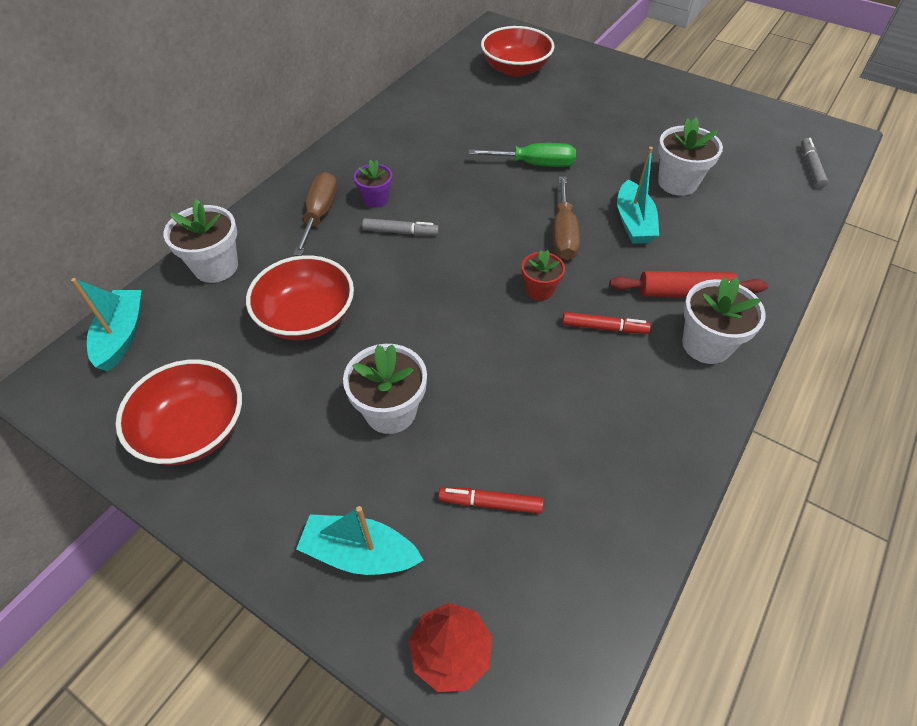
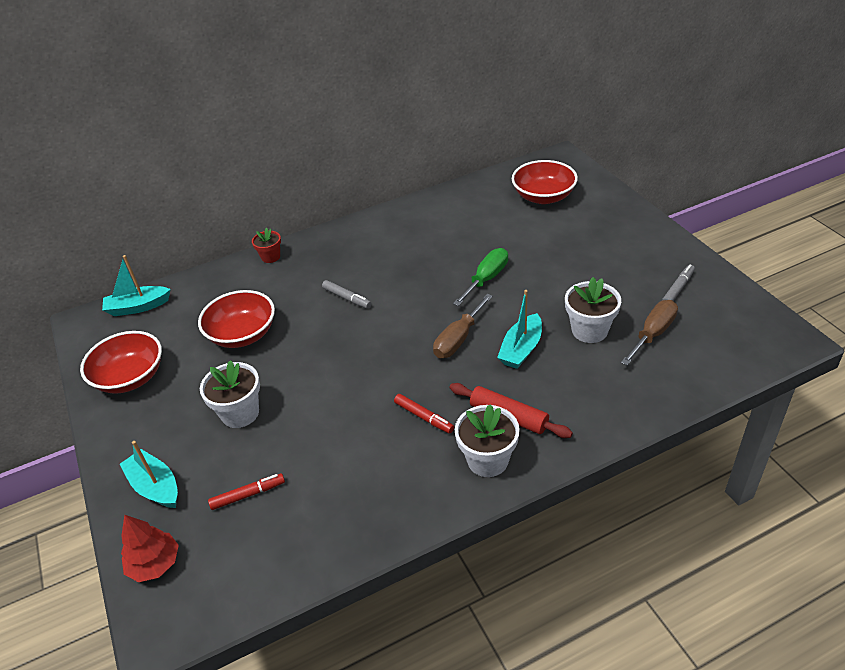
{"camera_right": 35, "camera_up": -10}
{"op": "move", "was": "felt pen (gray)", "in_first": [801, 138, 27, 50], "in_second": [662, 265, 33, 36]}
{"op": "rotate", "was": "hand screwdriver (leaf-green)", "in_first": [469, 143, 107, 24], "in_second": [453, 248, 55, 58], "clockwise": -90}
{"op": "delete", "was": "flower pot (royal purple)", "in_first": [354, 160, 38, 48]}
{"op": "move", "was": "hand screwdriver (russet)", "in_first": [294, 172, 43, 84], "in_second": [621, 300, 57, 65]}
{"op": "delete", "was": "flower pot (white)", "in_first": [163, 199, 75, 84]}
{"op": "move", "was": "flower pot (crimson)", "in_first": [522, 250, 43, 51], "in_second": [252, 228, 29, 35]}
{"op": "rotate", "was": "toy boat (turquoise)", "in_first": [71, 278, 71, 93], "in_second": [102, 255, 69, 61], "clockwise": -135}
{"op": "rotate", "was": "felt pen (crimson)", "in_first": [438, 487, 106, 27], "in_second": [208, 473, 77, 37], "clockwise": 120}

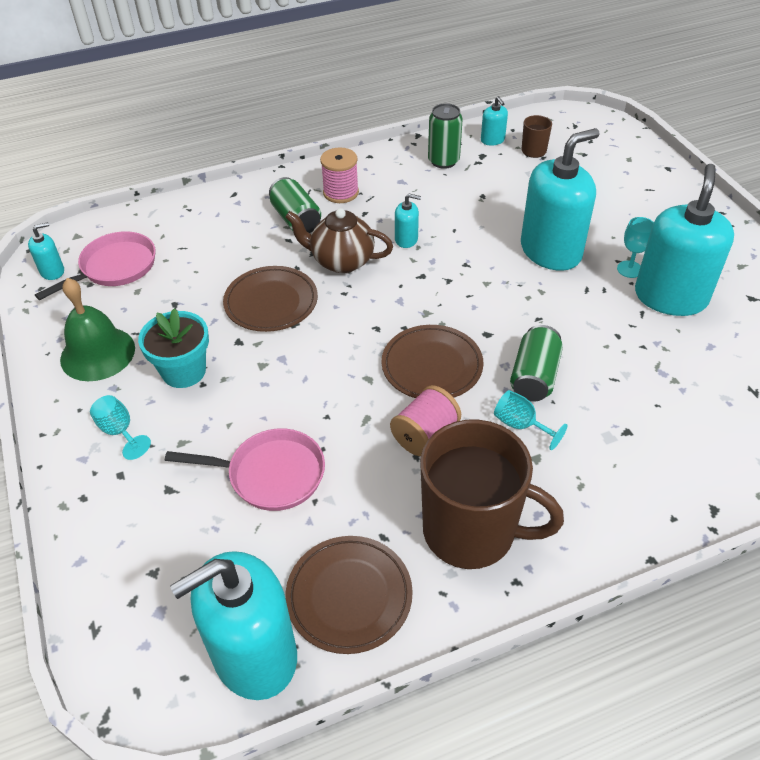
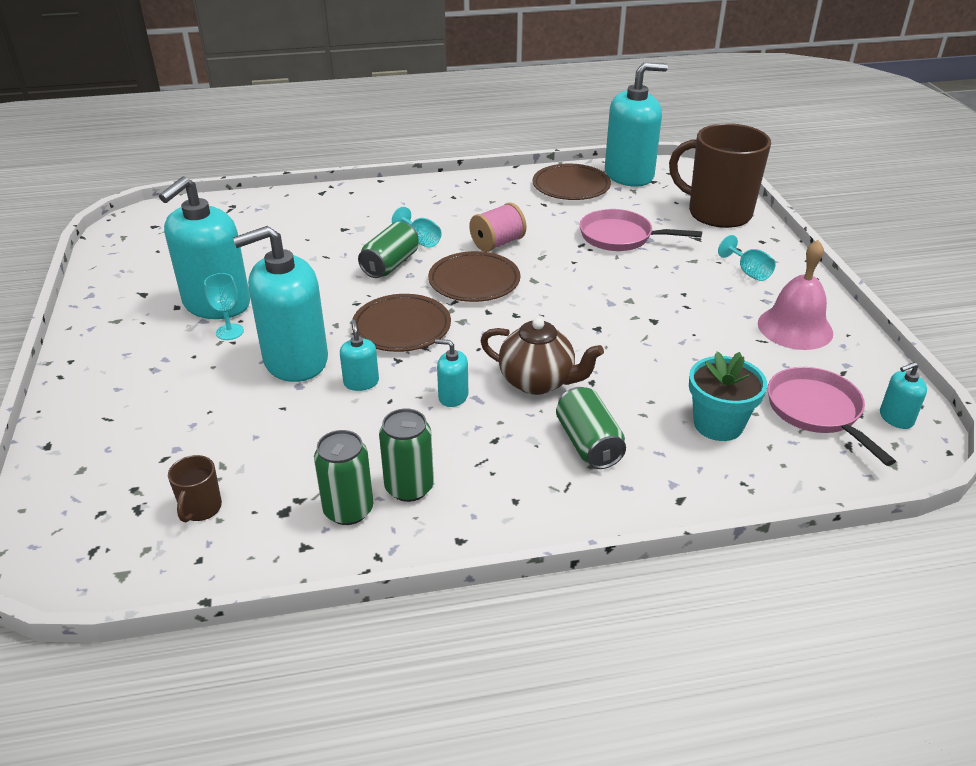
{"camera_right": -170, "camera_up": -10}
{"op": "move", "was": "soap dispenser (turquoise)", "in_first": [481, 96, 27, 50], "in_second": [340, 320, 39, 71]}
{"op": "delete", "was": "spool (pink)", "in_first": [320, 147, 39, 56]}
{"op": "rotate", "was": "pan (pink)", "in_first": [35, 231, 121, 69], "in_second": [768, 367, 128, 99], "clockwise": 105}
{"op": "move", "was": "dinner plate (russet)", "in_first": [223, 266, 95, 66], "in_second": [352, 294, 99, 58]}
{"op": "recolor", "was": "school bell (leaf-green)", "now": "school bell (pink)", "in_first": [60, 278, 75, 103], "in_second": [758, 240, 75, 110]}
{"op": "move", "was": "flower pot (turquoise)", "in_first": [138, 308, 71, 80], "in_second": [689, 351, 78, 90]}
{"op": "move", "was": "coffee mug (russet)", "in_first": [420, 420, 144, 149], "in_second": [669, 123, 102, 105]}
{"op": "insert", "now": "can (leaf-green)", "in_second": [379, 408, 55, 94]}

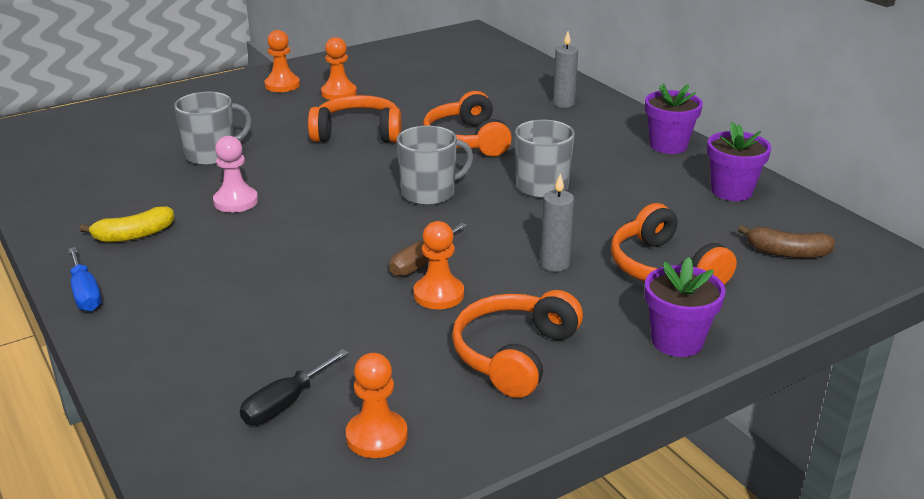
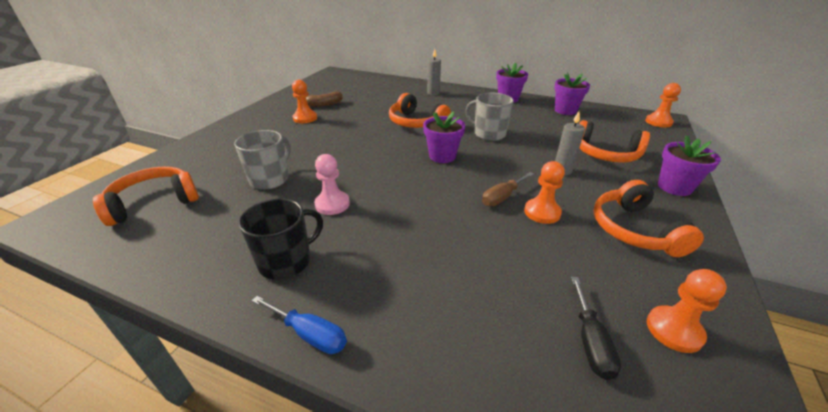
{"camera_right": -35, "camera_up": 5}
{"op": "move", "was": "game pawn (orange-coloured)", "in_first": [264, 30, 36, 62], "in_second": [645, 83, 36, 44]}
{"op": "move", "was": "over-ear headphones (orange-coloured)", "in_first": [308, 95, 94, 48], "in_second": [93, 166, 106, 60]}
{"op": "replace", "was": "coffee mug (gray)", "now": "flower pot (royal purple)", "in_first": [397, 126, 76, 79], "in_second": [423, 111, 42, 52]}
{"op": "replace", "was": "banana (bright yellow)", "now": "coffee mug (ebony)", "in_first": [80, 207, 94, 35], "in_second": [239, 198, 84, 82]}
{"op": "rotate", "was": "hand screwdriver (russet)", "in_first": [389, 223, 78, 54], "in_second": [482, 172, 52, 34], "clockwise": 45}
{"op": "move", "was": "banana (russet)", "in_first": [738, 225, 97, 33], "in_second": [306, 92, 37, 15]}

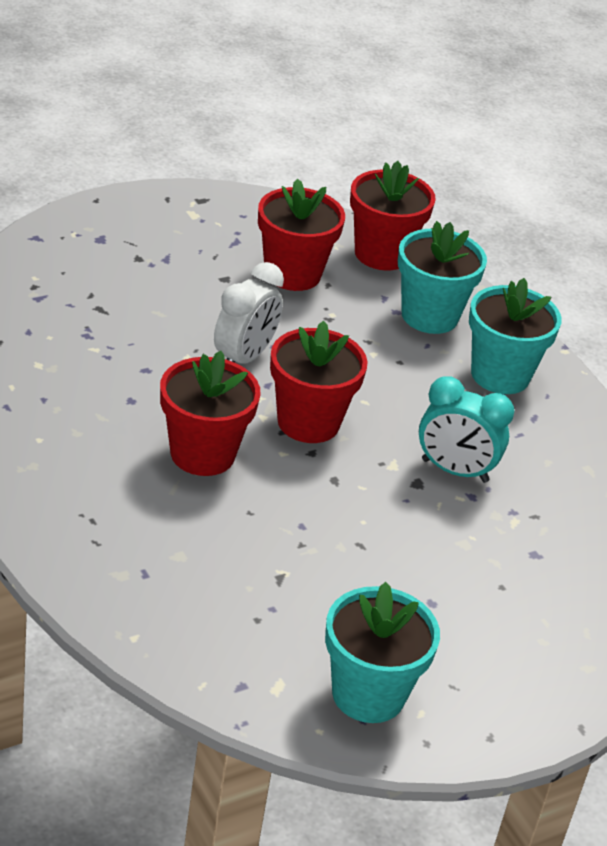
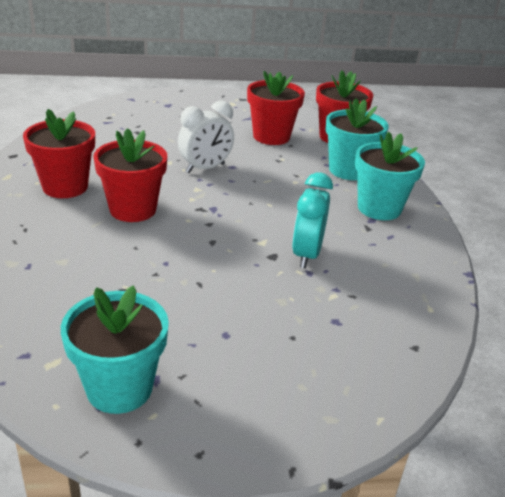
{"camera_right": 25, "camera_up": -5}
{"op": "move", "was": "flower pot (crimson)", "in_first": [270, 321, 98, 122], "in_second": [23, 109, 72, 89]}
{"op": "rotate", "was": "alarm clock (turquoise)", "in_first": [419, 376, 95, 107], "in_second": [292, 172, 41, 97], "clockwise": 60}

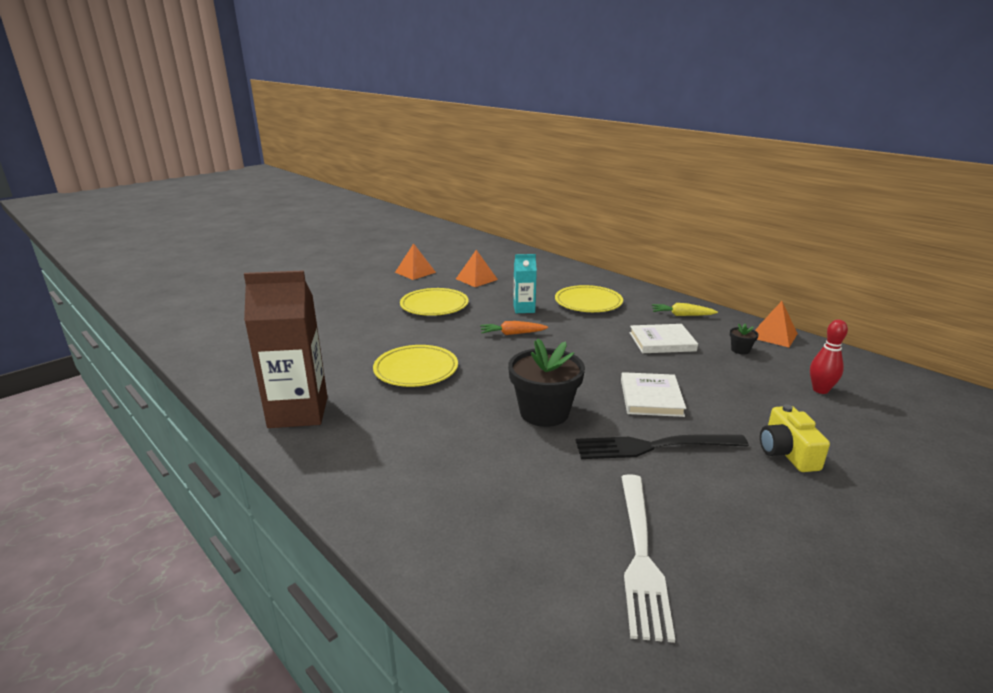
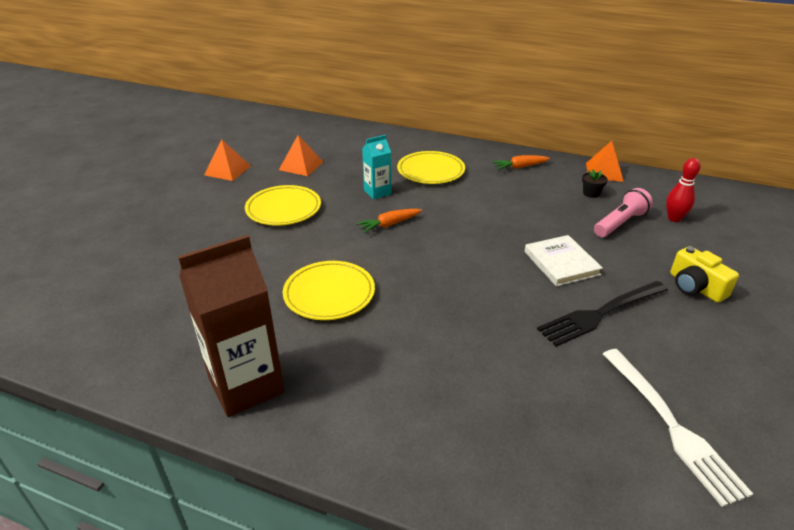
{"camera_right": -25, "camera_up": 10}
{"op": "recolor", "was": "carrot (bright yellow)", "now": "carrot (orange-coloured)", "in_first": [652, 303, 66, 13], "in_second": [492, 155, 58, 15]}
{"op": "delete", "was": "book (white)", "in_first": [629, 324, 69, 29]}
{"op": "delete", "was": "flower pot (ebony)", "in_first": [508, 339, 77, 88]}
{"op": "insert", "now": "pocket torch (pink)", "in_second": [594, 188, 59, 49]}

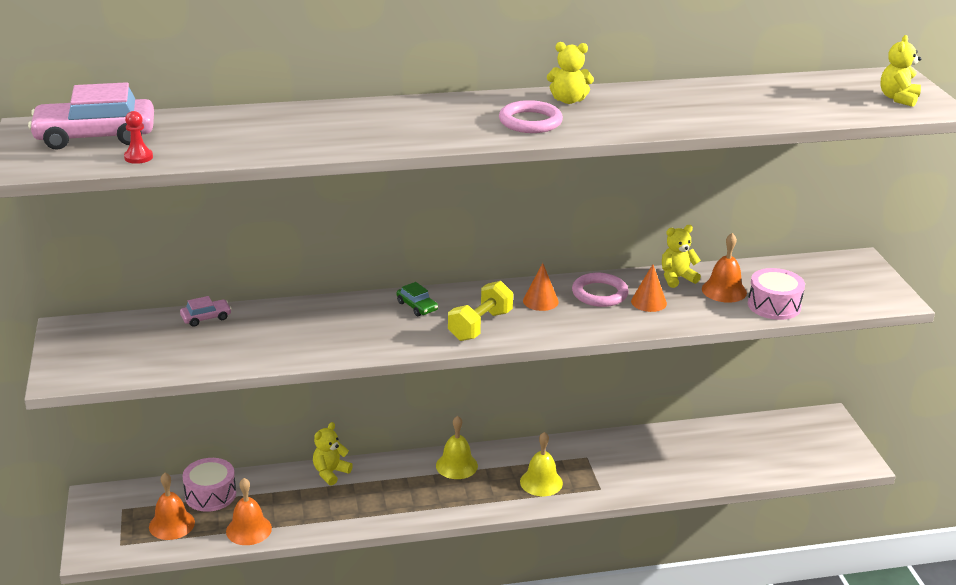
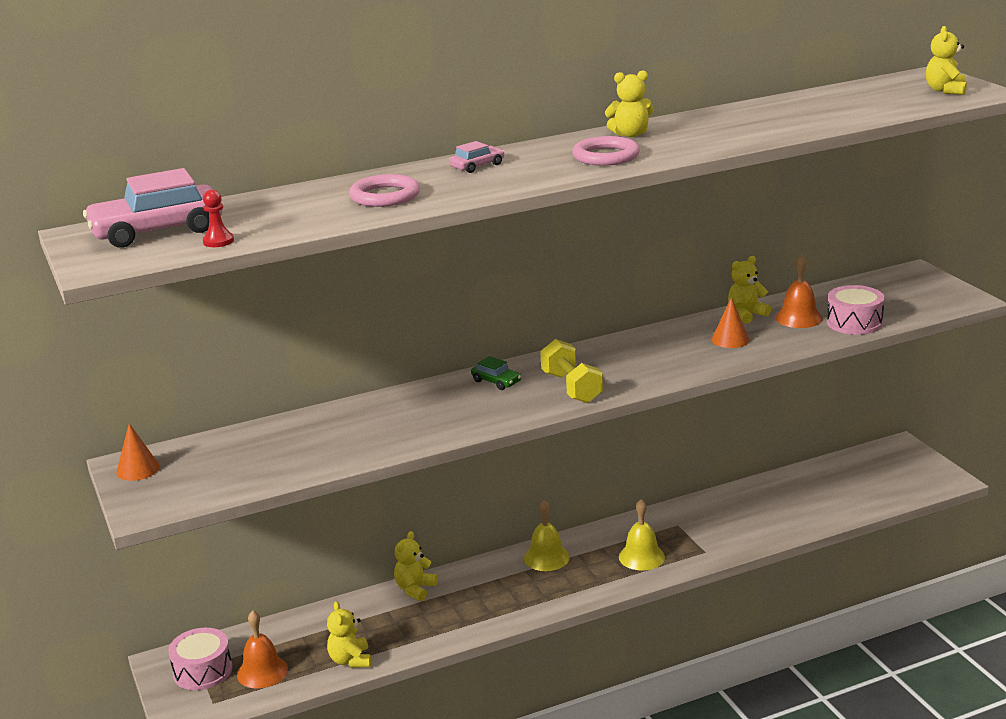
{"camera_right": -10, "camera_up": -5}
{"op": "move", "was": "cone shape (orange-coloured)", "in_first": [523, 263, 36, 48], "in_second": [116, 423, 44, 58]}
{"op": "move", "was": "hoop (pink)", "in_first": [572, 273, 57, 34], "in_second": [349, 174, 71, 33]}
{"op": "rotate", "was": "dumbbell (bright yellow)", "in_first": [448, 281, 65, 60], "in_second": [540, 339, 63, 64], "clockwise": -45}
{"op": "move", "was": "car (pink)", "in_first": [180, 296, 52, 31], "in_second": [449, 141, 55, 32]}
{"op": "move", "was": "drum (pink)", "in_first": [182, 458, 54, 54], "in_second": [168, 628, 64, 62]}
{"op": "replace", "was": "school bell (orange-coloured)", "now": "teddy bear (bright yellow)", "in_first": [226, 478, 46, 67], "in_second": [327, 601, 44, 67]}

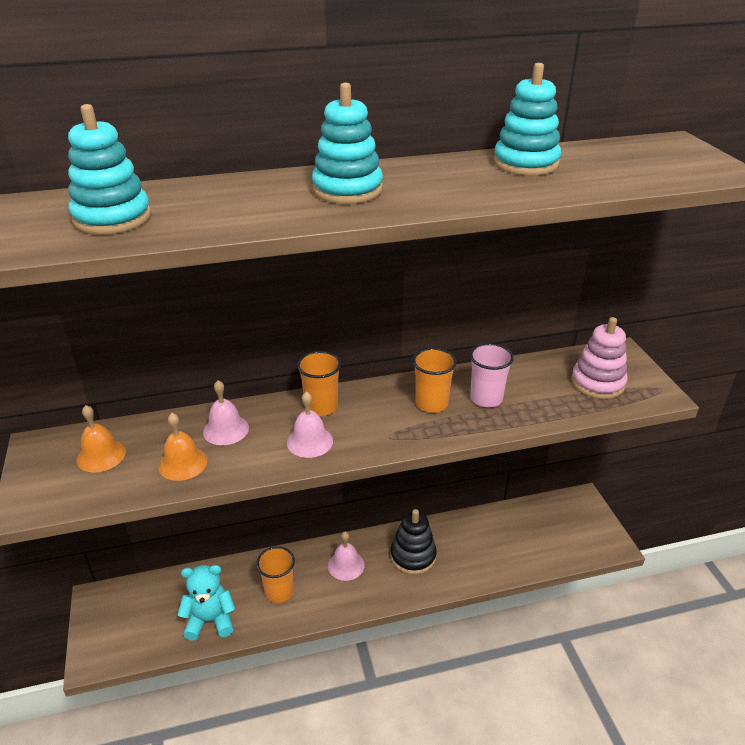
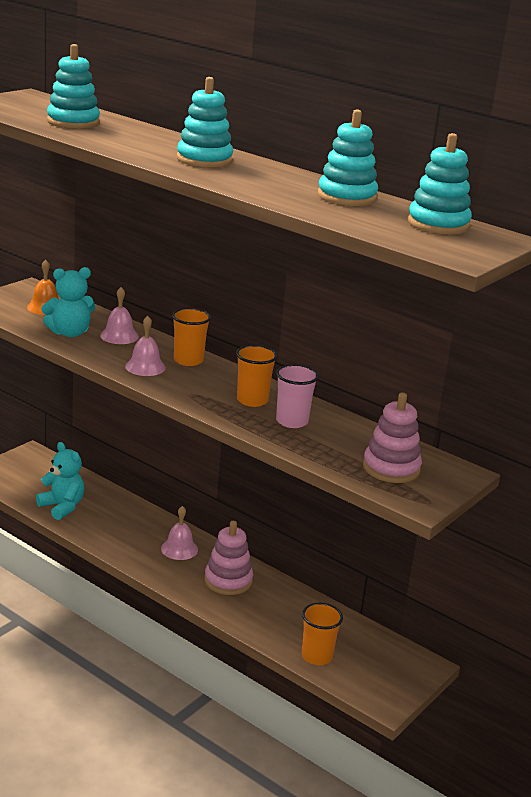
{"camera_right": 50, "camera_up": -10}
{"op": "replace", "was": "school bell (orange-coloured)", "now": "teddy bear (turquoise)", "in_first": [158, 413, 49, 68], "in_second": [42, 267, 53, 70]}
{"op": "recolor", "was": "stacking toy (ebony)", "now": "stacking toy (pink)", "in_first": [391, 509, 46, 66], "in_second": [204, 521, 49, 74]}
{"op": "move", "was": "tumbler (orange-coloured)", "in_first": [256, 546, 39, 57], "in_second": [302, 603, 41, 62]}
{"op": "insert", "now": "stacking toy (turquoise)", "in_second": [407, 133, 65, 101]}

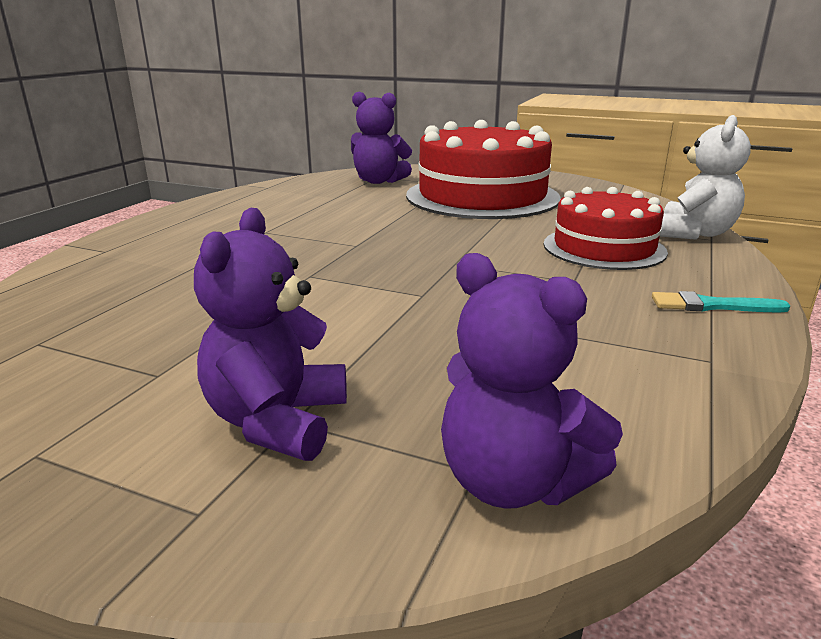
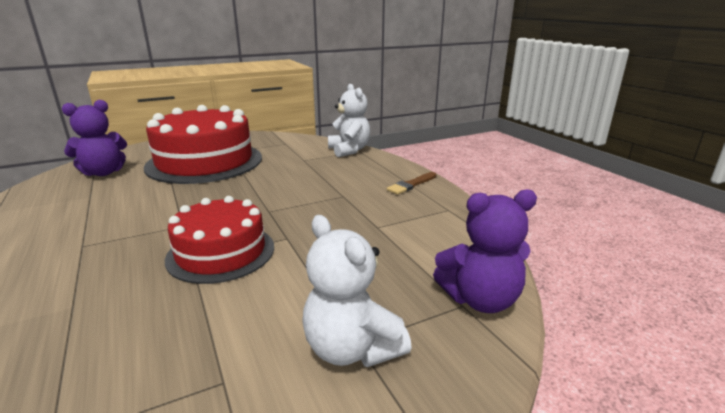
{"camera_right": -50, "camera_up": 0}
{"op": "move", "was": "gateau (crimson)", "in_first": [544, 187, 124, 83], "in_second": [165, 196, 109, 88]}
{"op": "recolor", "was": "teddy bear (royal purple)", "now": "teddy bear (white)", "in_first": [194, 207, 153, 254], "in_second": [302, 215, 110, 152]}
{"op": "recolor", "was": "paintbrush (turquoise)", "now": "paintbrush (russet)", "in_first": [652, 291, 138, 21], "in_second": [387, 172, 49, 23]}

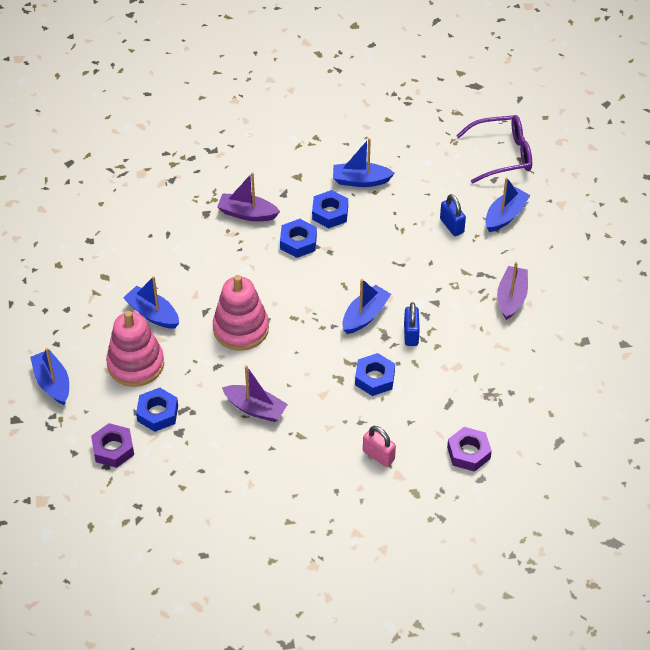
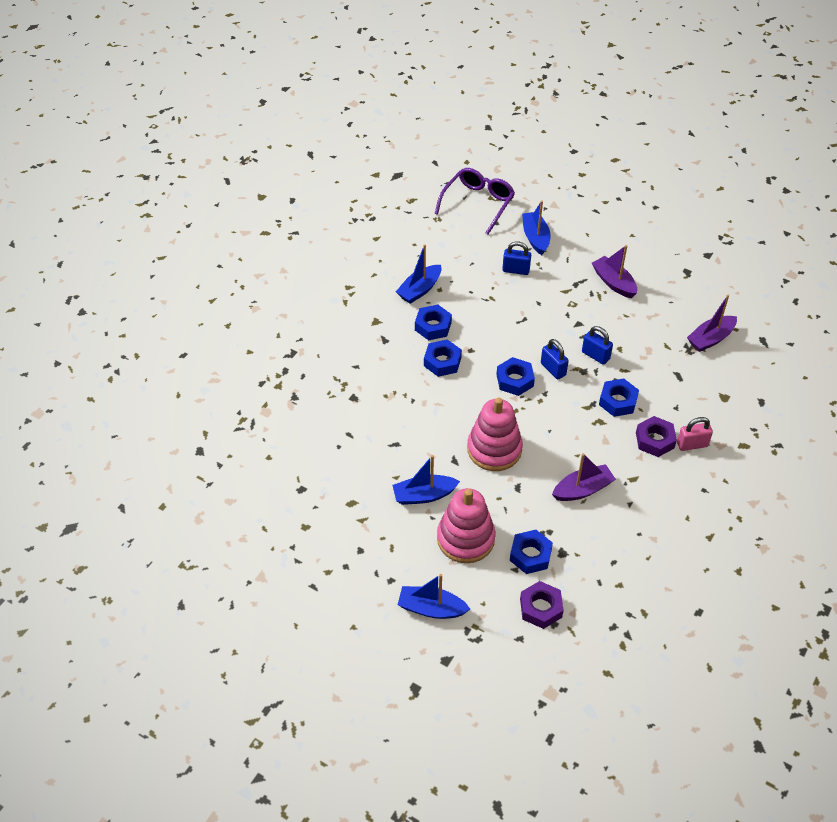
{"camera_right": -50, "camera_up": 0}
{"op": "move", "was": "toy boat (royal purple)", "in_first": [217, 172, 63, 49], "in_second": [687, 295, 50, 57]}
{"op": "replace", "was": "toy boat (blue)", "now": "small lock (blue)", "in_first": [342, 279, 49, 55], "in_second": [541, 339, 28, 40]}
{"op": "move", "was": "hex nut (royal purple)", "in_first": [447, 427, 45, 45], "in_second": [636, 416, 41, 41]}
{"op": "insert", "now": "hex nut (blue)", "in_second": [496, 357, 39, 39]}

